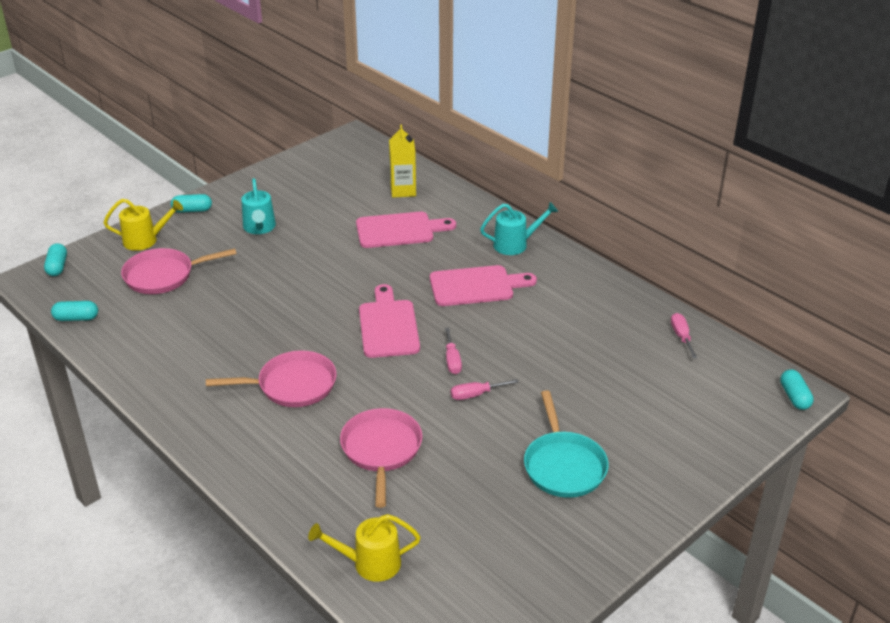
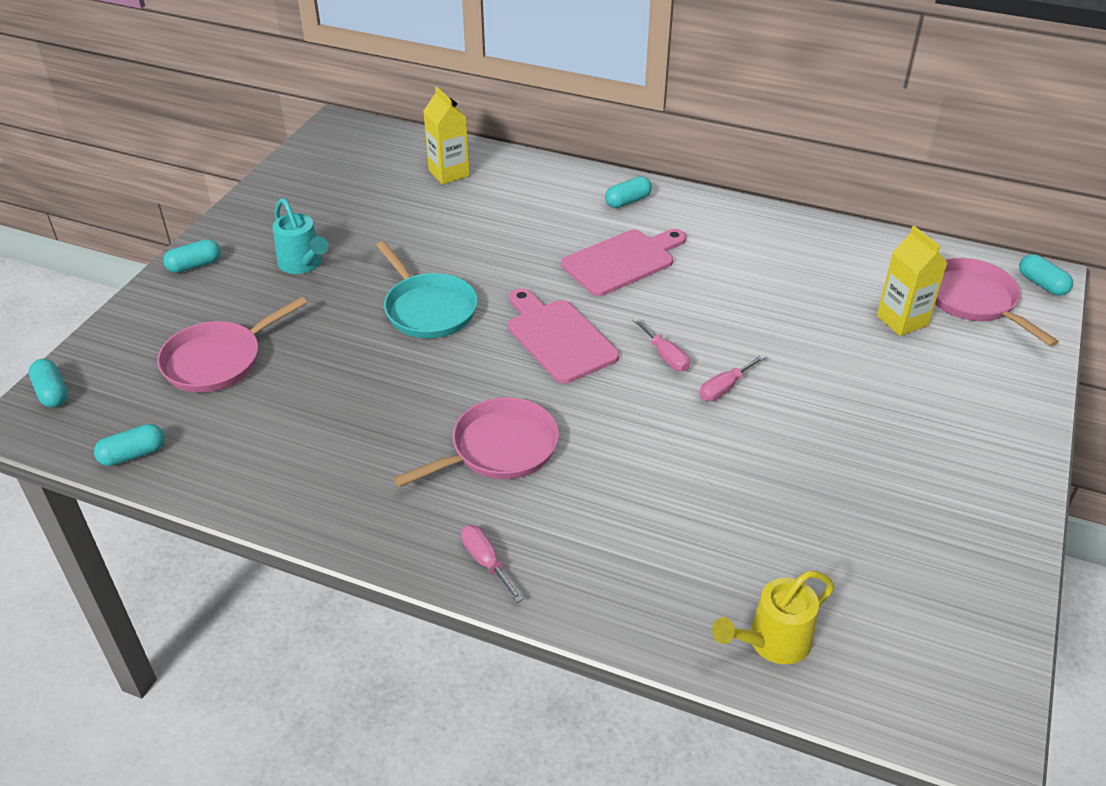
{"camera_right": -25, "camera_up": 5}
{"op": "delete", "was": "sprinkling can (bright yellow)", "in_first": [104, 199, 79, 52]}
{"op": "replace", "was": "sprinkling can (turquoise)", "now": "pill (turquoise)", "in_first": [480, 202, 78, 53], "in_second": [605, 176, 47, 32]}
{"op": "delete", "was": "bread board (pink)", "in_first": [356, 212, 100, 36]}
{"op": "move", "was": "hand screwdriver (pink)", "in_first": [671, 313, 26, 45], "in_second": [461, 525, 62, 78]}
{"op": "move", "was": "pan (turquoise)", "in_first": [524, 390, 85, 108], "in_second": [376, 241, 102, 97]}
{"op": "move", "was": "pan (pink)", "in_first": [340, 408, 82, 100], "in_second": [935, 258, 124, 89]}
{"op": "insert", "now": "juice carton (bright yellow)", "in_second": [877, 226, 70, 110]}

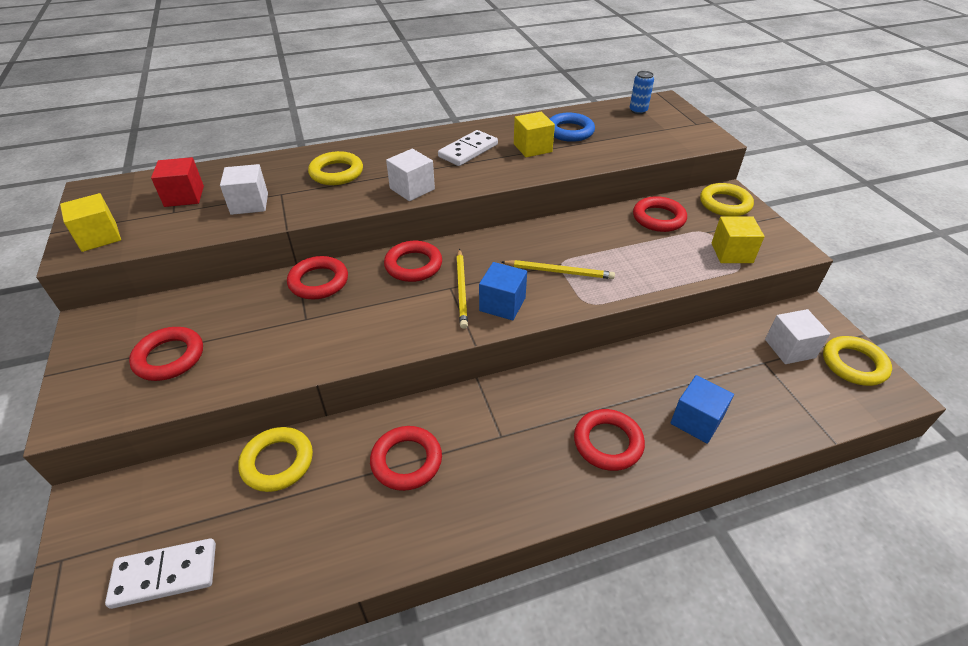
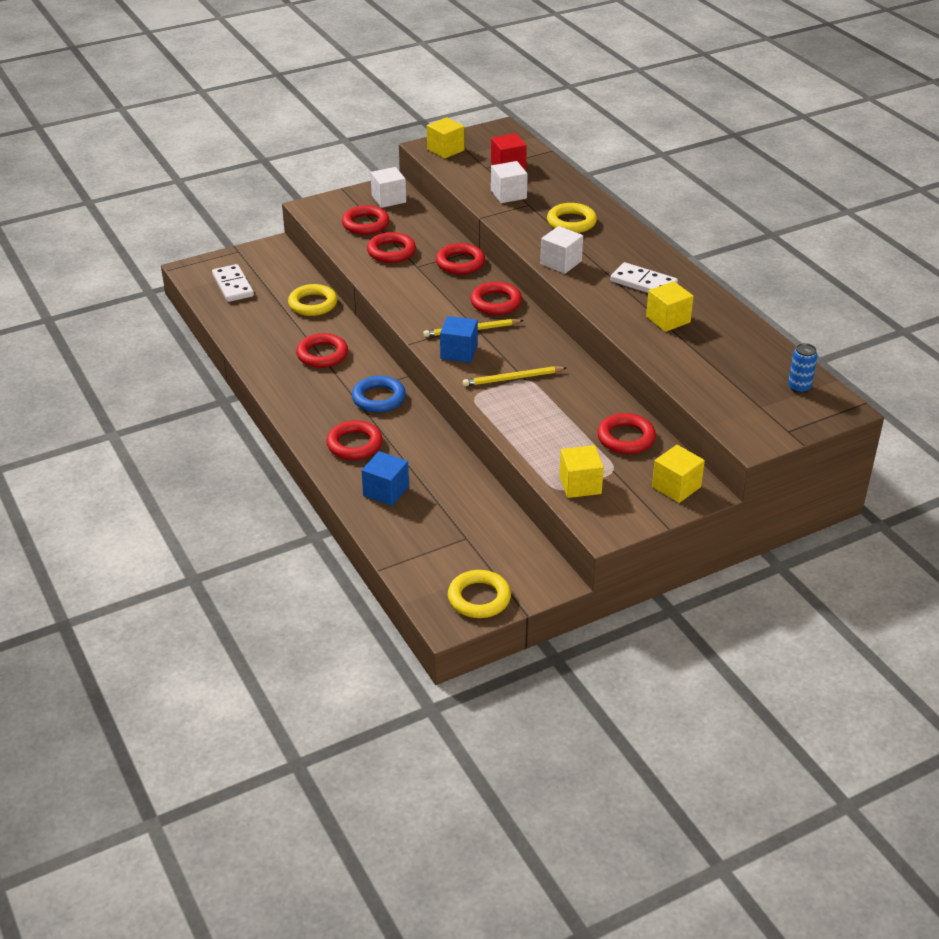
{"camera_right": 80, "camera_up": -5}
{"op": "move", "was": "hoop (blue)", "in_first": [550, 113, 45, 29], "in_second": [352, 376, 54, 36]}
{"op": "replace", "was": "hoop (bright yellow)", "now": "block (bright yellow)", "in_first": [700, 183, 54, 33], "in_second": [652, 445, 53, 58]}
{"op": "rotate", "was": "lead pencil (bright yellow)", "in_first": [501, 260, 114, 19], "in_second": [463, 366, 103, 20], "clockwise": 75}
{"op": "move", "was": "block (white)", "in_first": [765, 309, 65, 55], "in_second": [371, 167, 35, 41]}
{"op": "insert", "now": "hoop (crimson)", "in_second": [367, 232, 49, 31]}

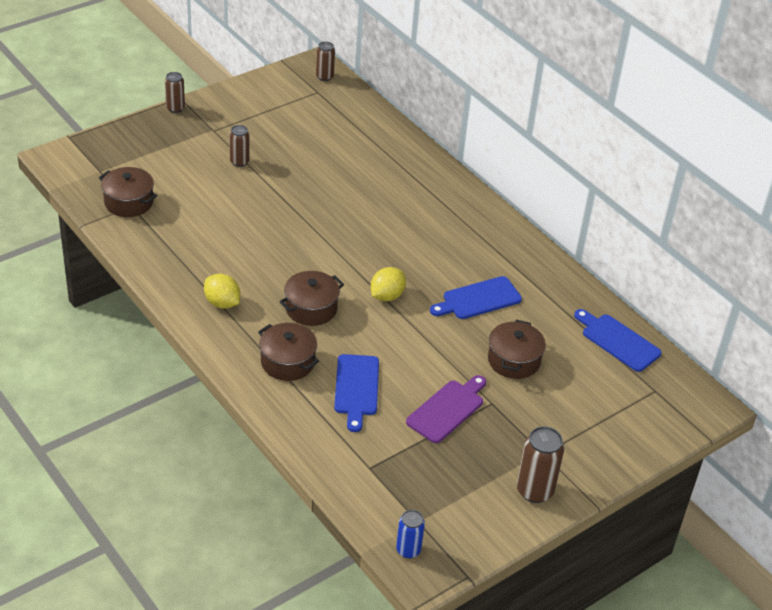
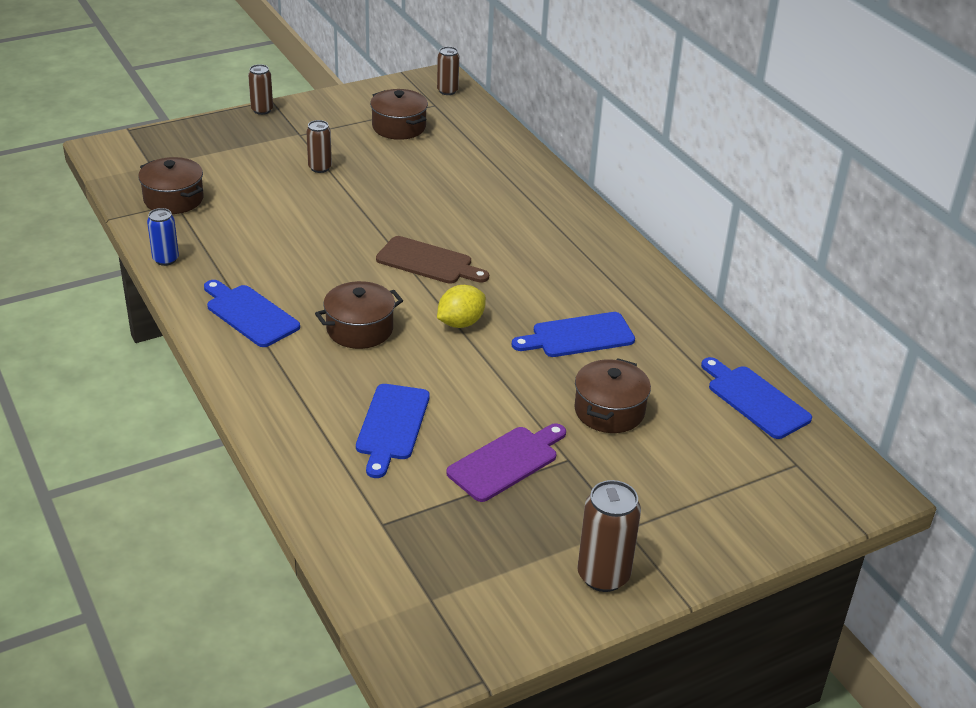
{"camera_right": 10, "camera_up": -5}
{"op": "replace", "was": "toy lemon (bright yellow)", "now": "bread board (blue)", "in_first": [204, 274, 36, 35], "in_second": [204, 280, 96, 67]}
{"op": "move", "was": "stockpot (russet)", "in_first": [258, 323, 61, 58], "in_second": [370, 89, 58, 51]}
{"op": "move", "was": "can (blue)", "in_first": [396, 510, 29, 49], "in_second": [147, 208, 32, 58]}
{"op": "insert", "now": "bread board (russet)", "in_second": [376, 236, 113, 48]}

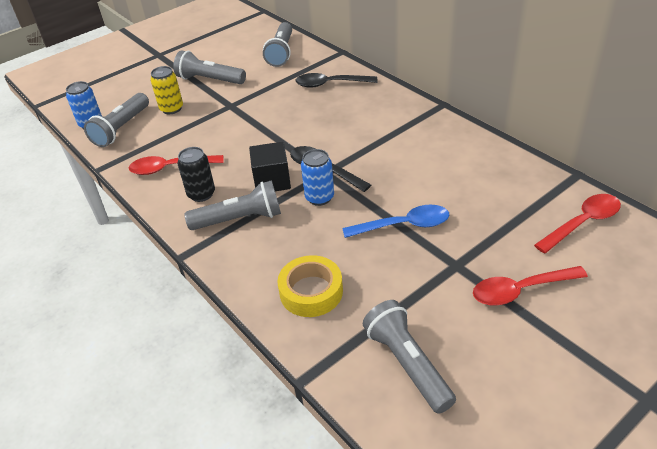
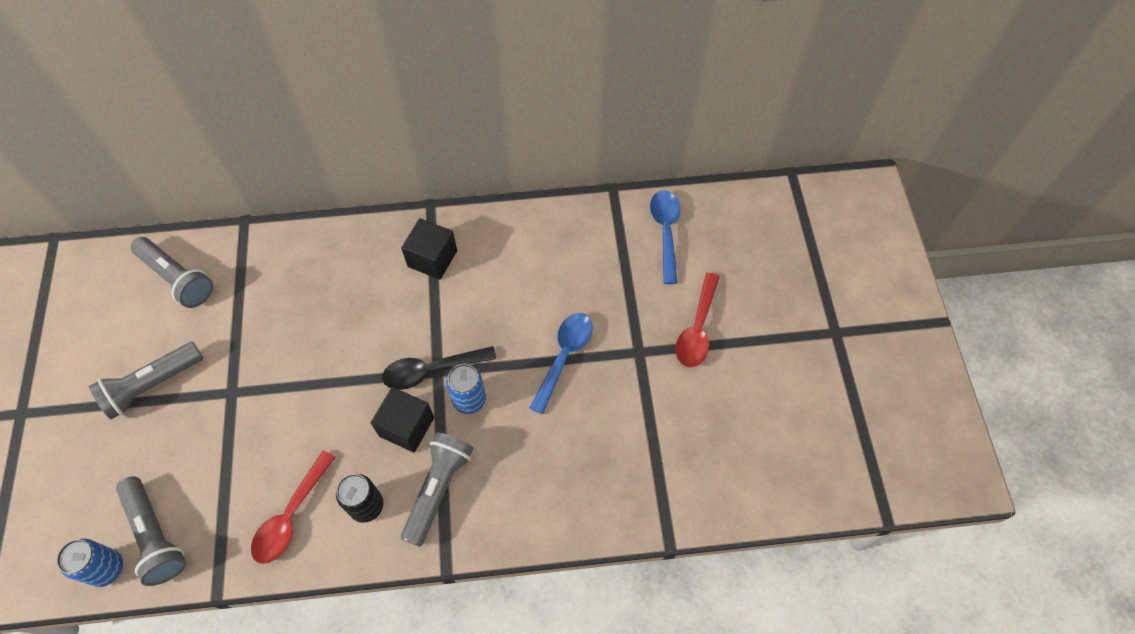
{"camera_right": -60, "camera_up": 20}
{"op": "delete", "was": "can (bright yellow)", "in_first": [150, 66, 33, 48]}
{"op": "delete", "was": "tablespoon (ebony)", "in_first": [295, 73, 82, 15]}
{"op": "recolor", "was": "tablespoon (crimson)", "now": "tablespoon (blue)", "in_first": [534, 194, 87, 60], "in_second": [650, 190, 30, 94]}
{"op": "delete", "was": "tape (bright yellow)", "in_first": [277, 255, 66, 62]}
{"op": "delete", "was": "pocket torch (gray)", "in_first": [363, 300, 93, 114]}
{"op": "insert", "now": "block (ebony)", "in_second": [401, 218, 56, 62]}

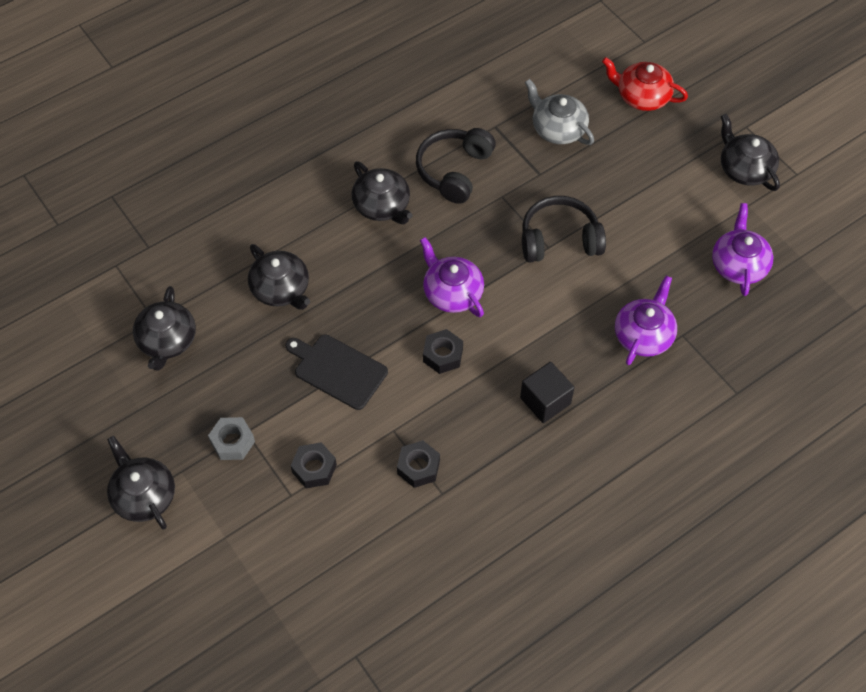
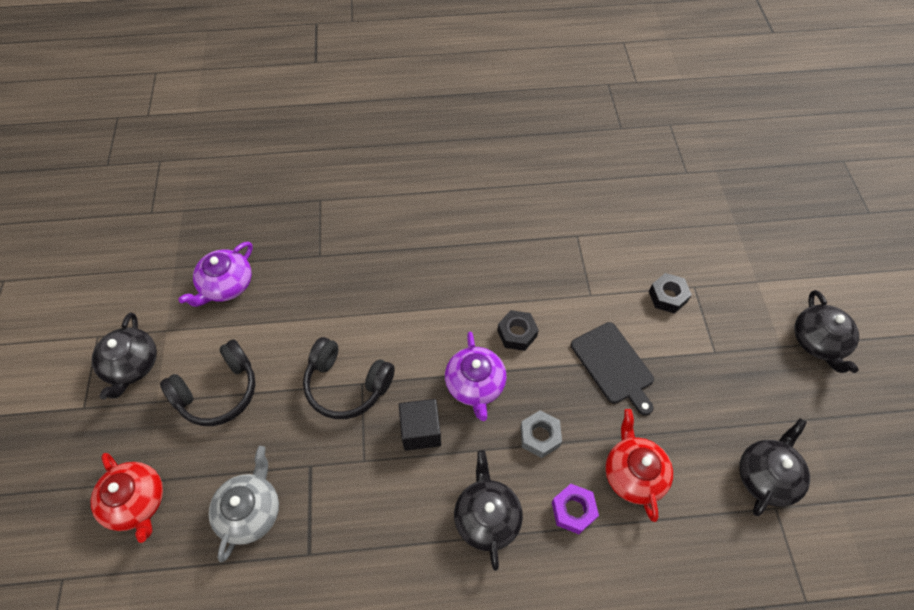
{"camera_right": -150, "camera_up": 0}
{"op": "rotate", "was": "teapot (gray)", "in_first": [525, 79, 69, 66], "in_second": [209, 446, 70, 116], "clockwise": -150}
{"op": "move", "was": "over-ear headphones (ebony)", "in_first": [416, 128, 80, 76], "in_second": [160, 339, 96, 87]}
{"op": "recolor", "was": "teapot (ebony)", "now": "teapot (crimson)", "in_first": [248, 244, 62, 66], "in_second": [605, 409, 68, 113]}
{"op": "delete", "was": "teapot (royal purple)", "in_first": [615, 276, 62, 89]}
{"op": "move", "was": "block (ebony)", "in_first": [520, 362, 55, 61], "in_second": [399, 399, 42, 52]}
{"op": "move", "was": "hex nut (gray)", "in_first": [208, 417, 47, 43], "in_second": [521, 411, 41, 47]}
{"op": "delete", "was": "hex nut (ebony)", "in_first": [397, 440, 43, 48]}
{"op": "insert", "now": "hex nut (royal purple)", "in_second": [552, 484, 47, 50]}

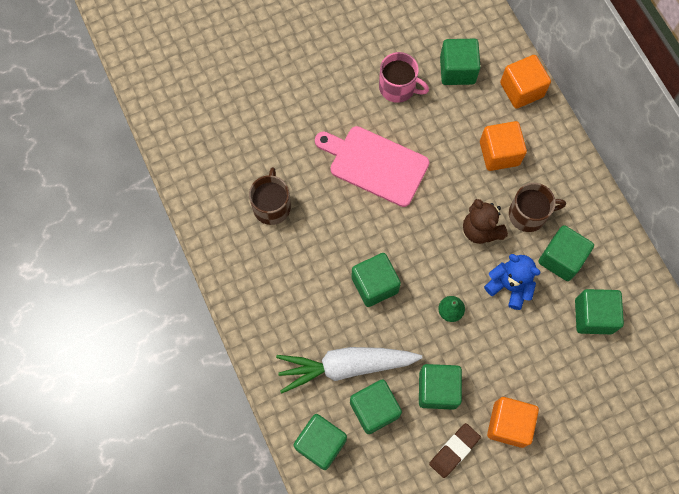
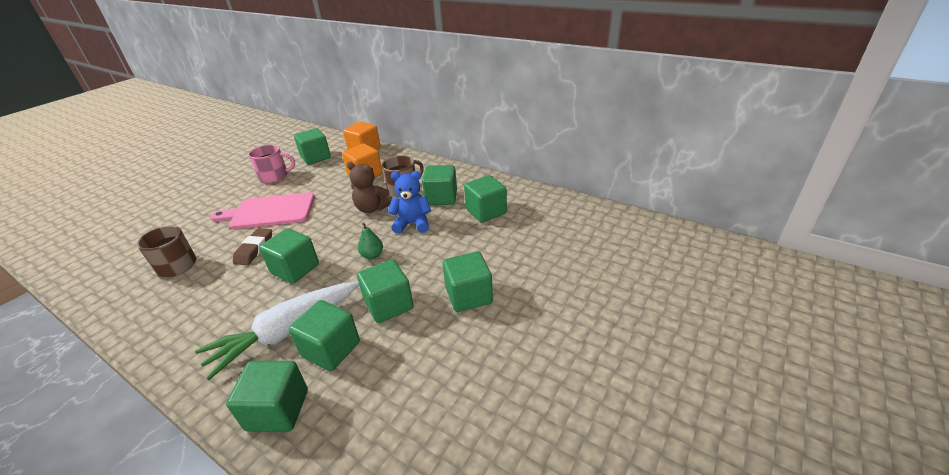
{"camera_right": -30, "camera_up": -35}
{"op": "recolor", "was": "block (orange-coloured)", "now": "block (leaf-green)", "in_first": [487, 397, 52, 51], "in_second": [443, 252, 50, 60]}
{"op": "move", "was": "eraser (russet)", "in_first": [429, 423, 52, 55], "in_second": [233, 228, 39, 37]}

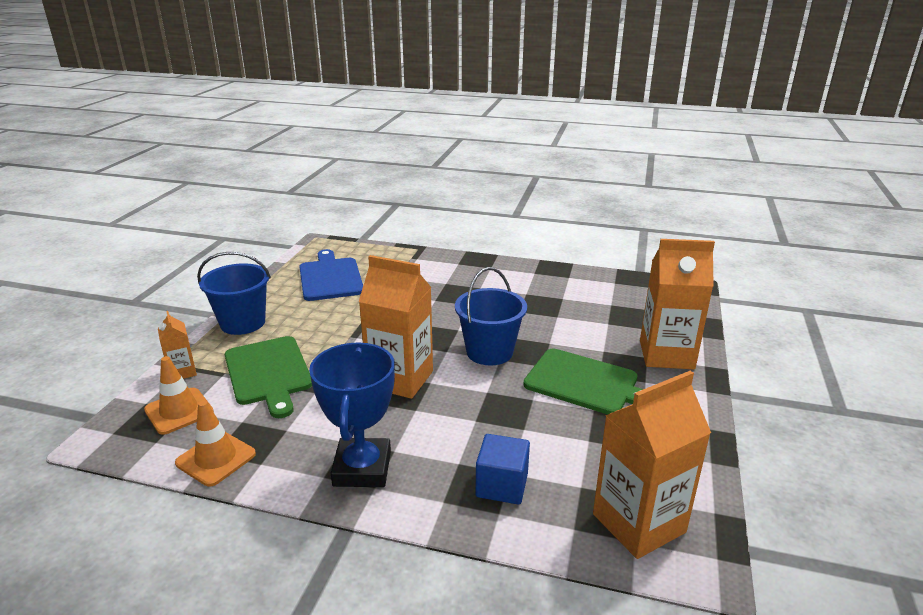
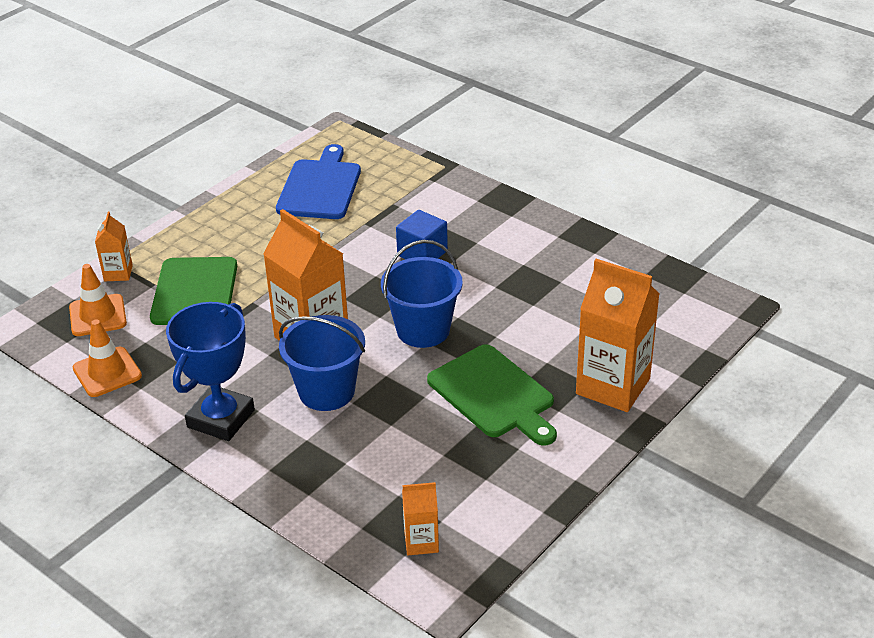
{"camera_right": 25, "camera_up": 10}
{"op": "move", "was": "bucket (blue)", "in_first": [197, 252, 74, 83], "in_second": [279, 315, 86, 96]}
{"op": "resize", "was": "juice carton (orange-coloured)", "in_first": [593, 371, 118, 188], "in_second": [402, 482, 37, 73], "ratio": 0.5}
{"op": "move", "was": "block (blue)", "in_first": [475, 434, 55, 71], "in_second": [396, 210, 52, 49]}

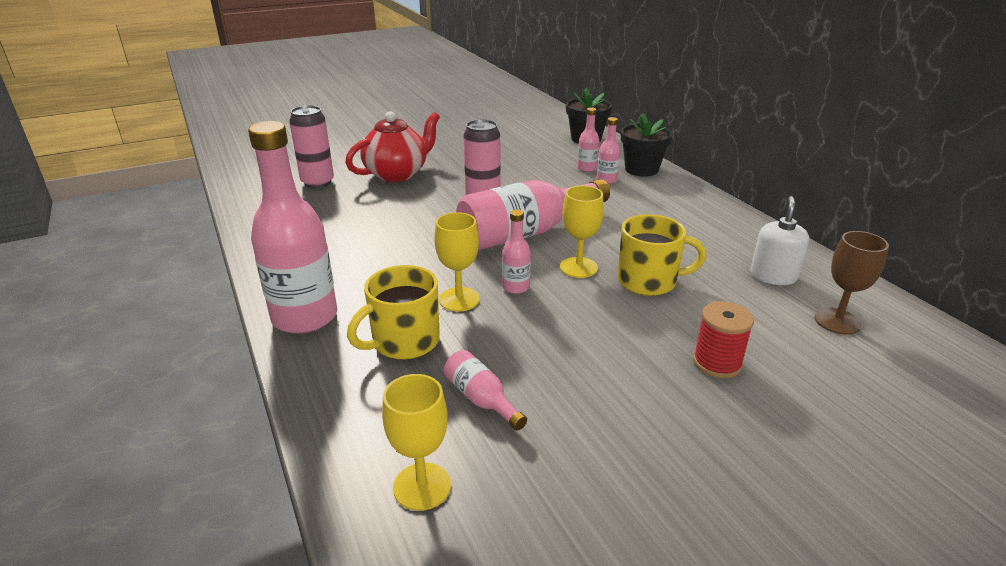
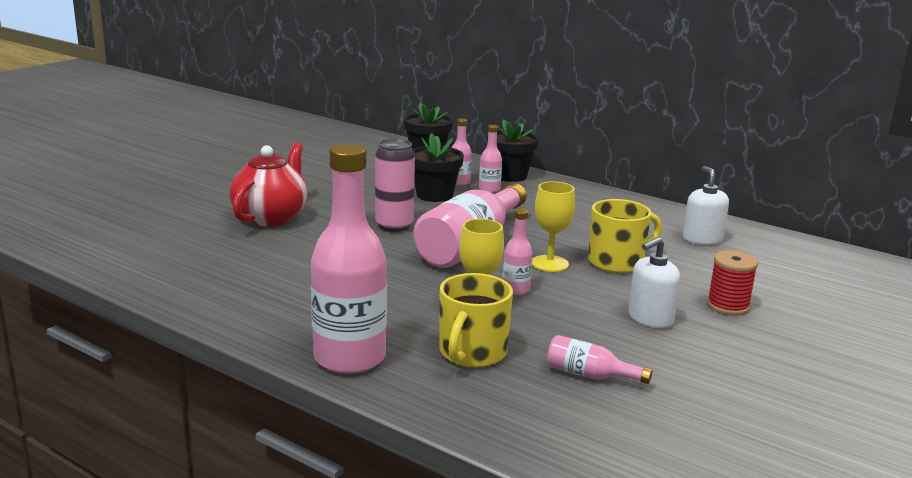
{"camera_right": -30, "camera_up": -10}
{"op": "delete", "was": "can (pink)", "in_first": [289, 105, 45, 84]}
{"op": "delete", "was": "chalice (russet)", "in_first": [815, 231, 74, 104]}
{"op": "delete", "was": "chalice (bright yellow)", "in_first": [382, 374, 69, 137]}
{"op": "insert", "now": "flower pot (ebony)", "in_second": [413, 133, 51, 69]}
{"op": "insert", "now": "soap dispenser (white)", "in_second": [628, 237, 52, 91]}

